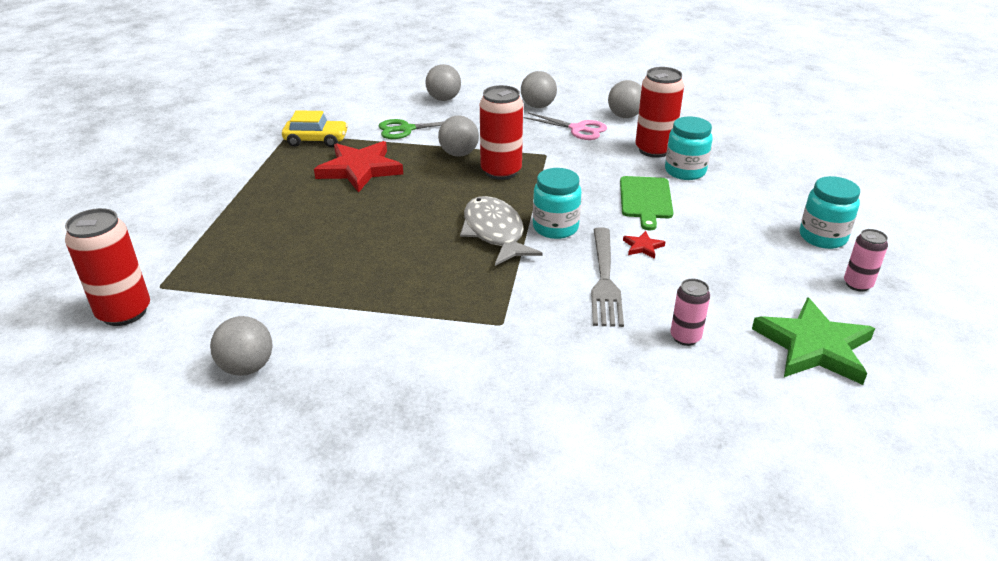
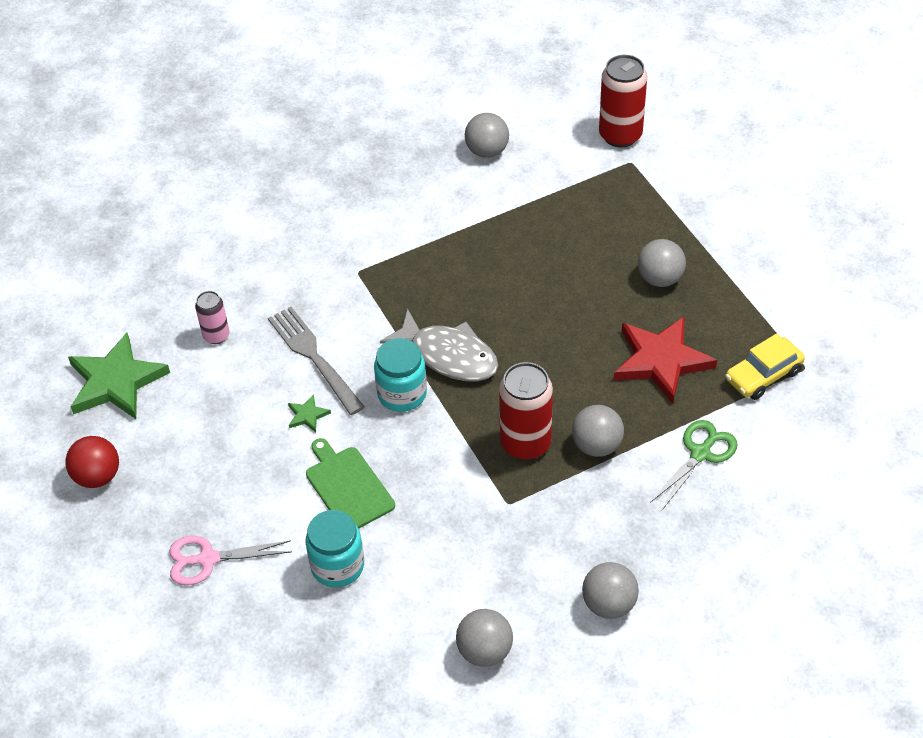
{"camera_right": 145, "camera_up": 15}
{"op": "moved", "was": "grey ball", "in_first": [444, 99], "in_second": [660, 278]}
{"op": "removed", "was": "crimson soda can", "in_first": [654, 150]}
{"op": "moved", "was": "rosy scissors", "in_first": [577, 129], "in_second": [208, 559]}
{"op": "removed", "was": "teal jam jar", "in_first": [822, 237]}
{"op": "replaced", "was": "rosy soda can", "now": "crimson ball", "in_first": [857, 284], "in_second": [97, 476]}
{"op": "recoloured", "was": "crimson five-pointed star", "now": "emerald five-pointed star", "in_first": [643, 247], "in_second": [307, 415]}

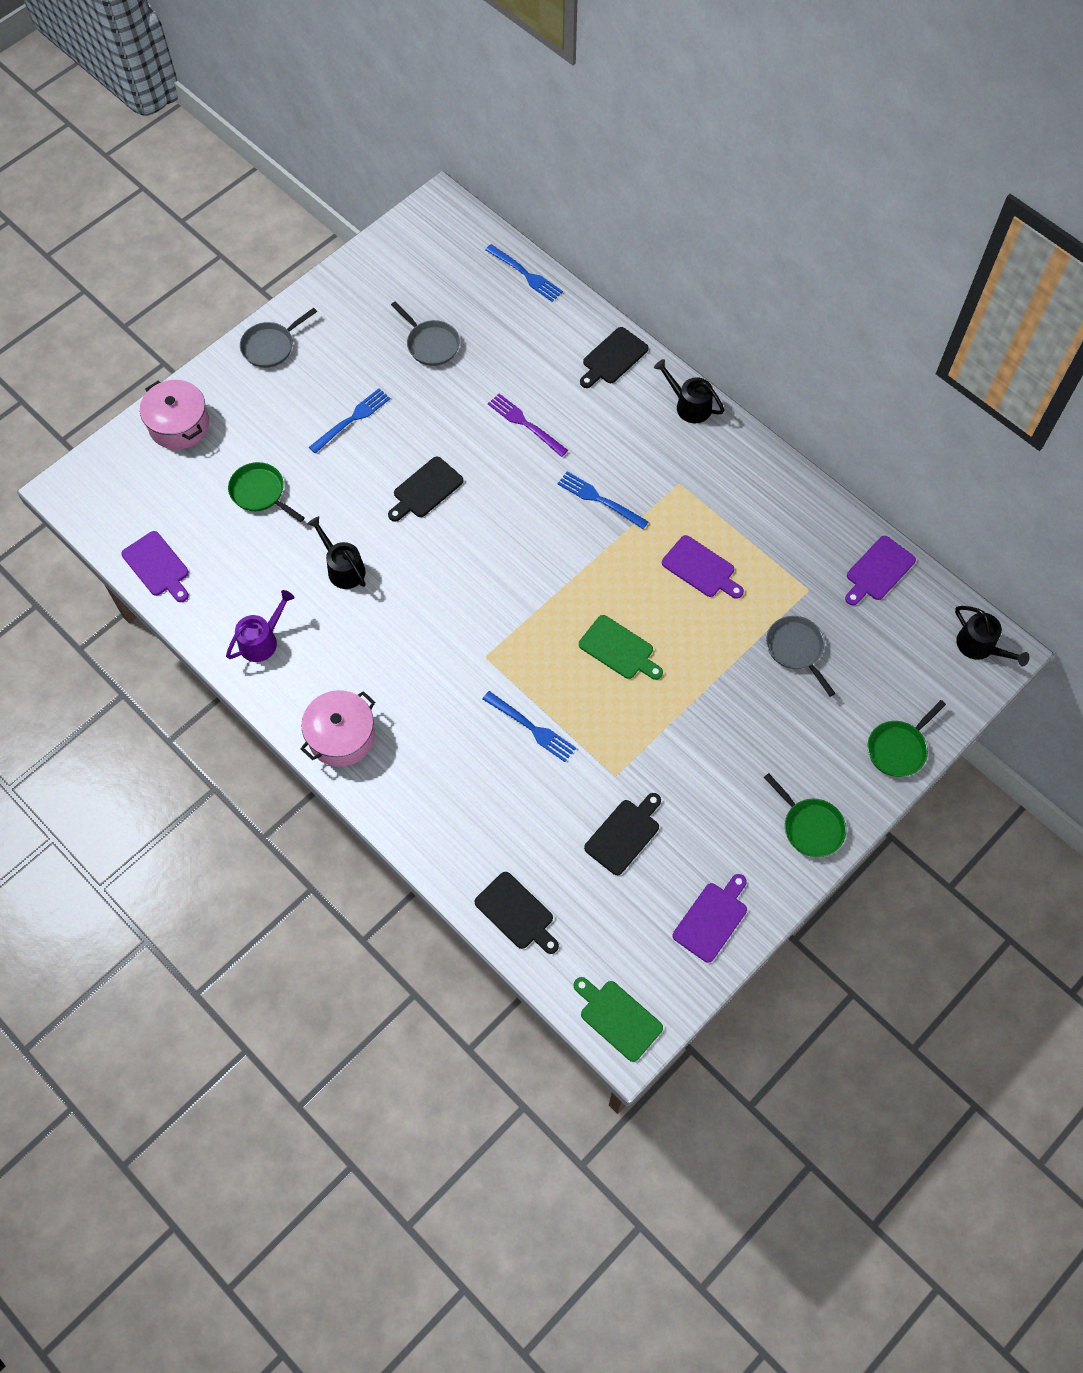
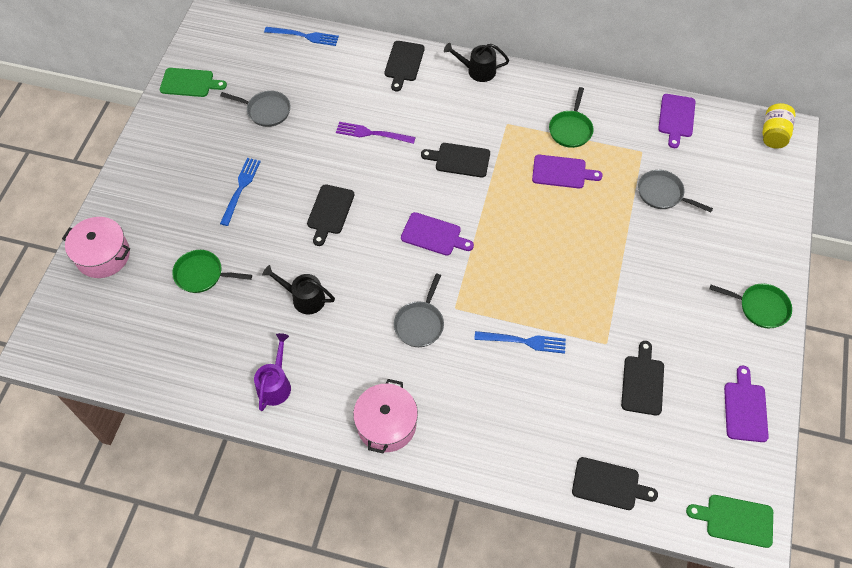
{"camera_right": -30, "camera_up": -5}
{"op": "moved", "was": "grey frying pan", "in_first": [271, 346], "in_second": [420, 323]}
{"op": "replaced", "was": "cobalt table fork", "now": "jet-black chopping board", "in_first": [599, 499], "in_second": [459, 160]}
{"op": "moved", "was": "purple chopping board", "in_first": [157, 566], "in_second": [433, 235]}
{"op": "replaced", "was": "jet-black watering pot", "now": "yellow jam jar", "in_first": [980, 646], "in_second": [773, 134]}
{"op": "moved", "was": "emerald chopping board", "in_first": [619, 649], "in_second": [189, 83]}
{"op": "moved", "was": "emerald frying pan", "in_first": [898, 748], "in_second": [571, 129]}

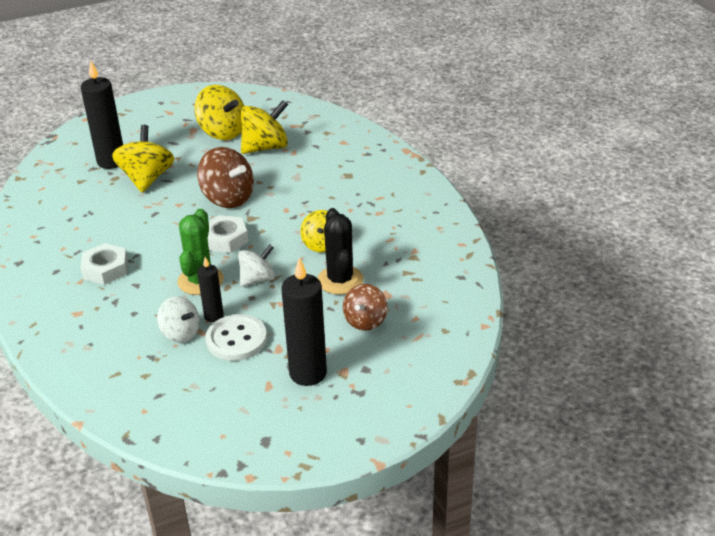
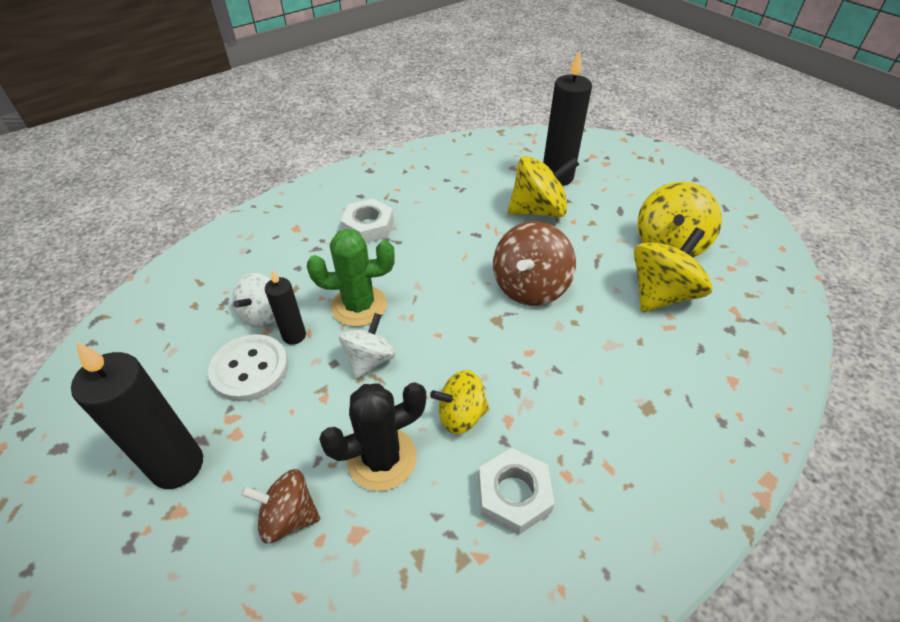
{"camera_right": 75, "camera_up": 10}
{"op": "turned", "was": "yellow spinning top", "in_first": [265, 147], "in_second": [661, 294], "clockwise": -90}
{"op": "moved", "was": "pure white nut", "in_first": [225, 239], "in_second": [513, 494]}
{"op": "turned", "was": "pure white spinning top", "in_first": [257, 279], "in_second": [369, 360], "clockwise": -105}

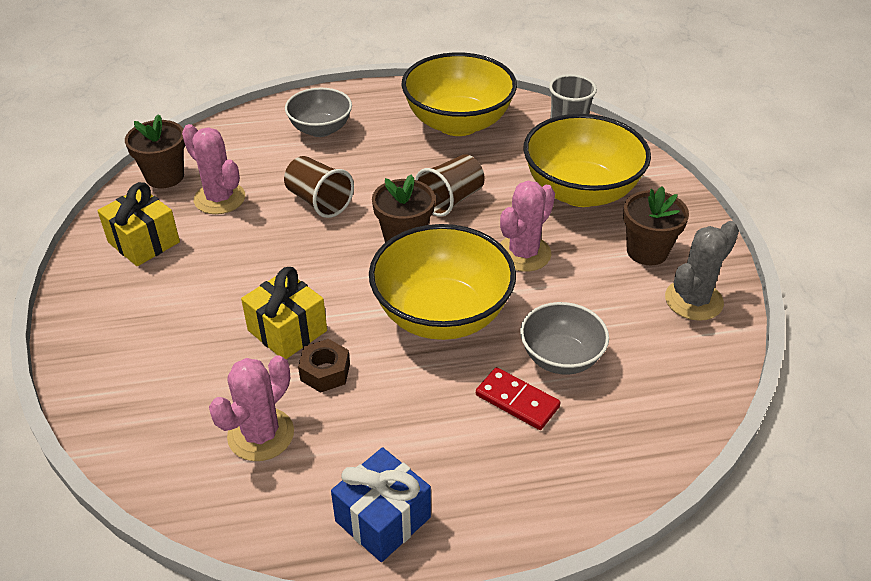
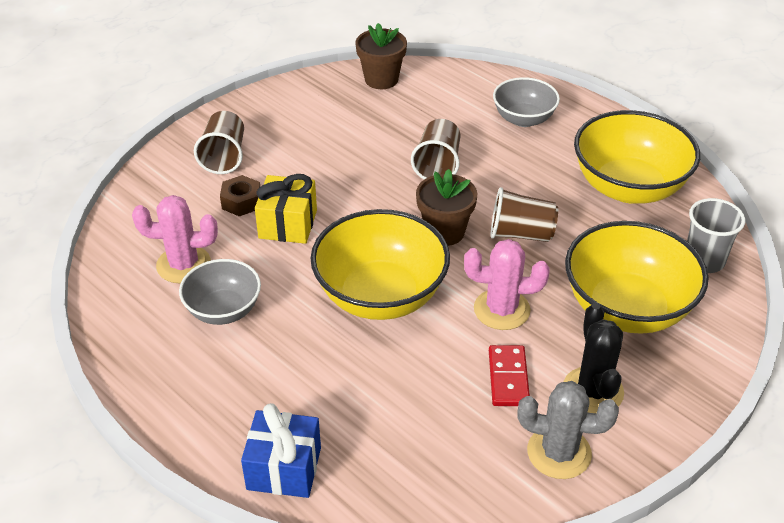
{"camera_right": 55, "camera_up": 0}
{"op": "removed", "was": "rosy cactus", "in_first": [219, 198]}
{"op": "removed", "was": "yellow present", "in_first": [144, 242]}
{"op": "replaced", "was": "dark brown potted plant", "now": "jet-black cactus", "in_first": [647, 251], "in_second": [593, 391]}
{"op": "moved", "was": "grey serving bowl", "in_first": [561, 358], "in_second": [223, 310]}
{"op": "moved", "was": "dark brown nut", "in_first": [325, 372], "in_second": [241, 202]}
{"op": "moved", "was": "crimson domino", "in_first": [517, 401], "in_second": [508, 378]}
{"op": "moved", "was": "cobalt present", "in_first": [383, 519], "in_second": [284, 468]}
{"op": "added", "now": "dark brown cup", "in_second": [224, 157]}

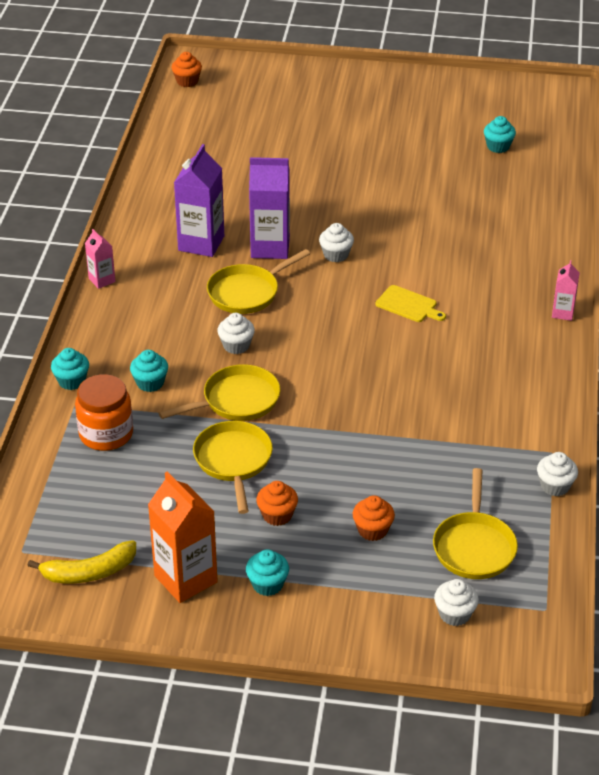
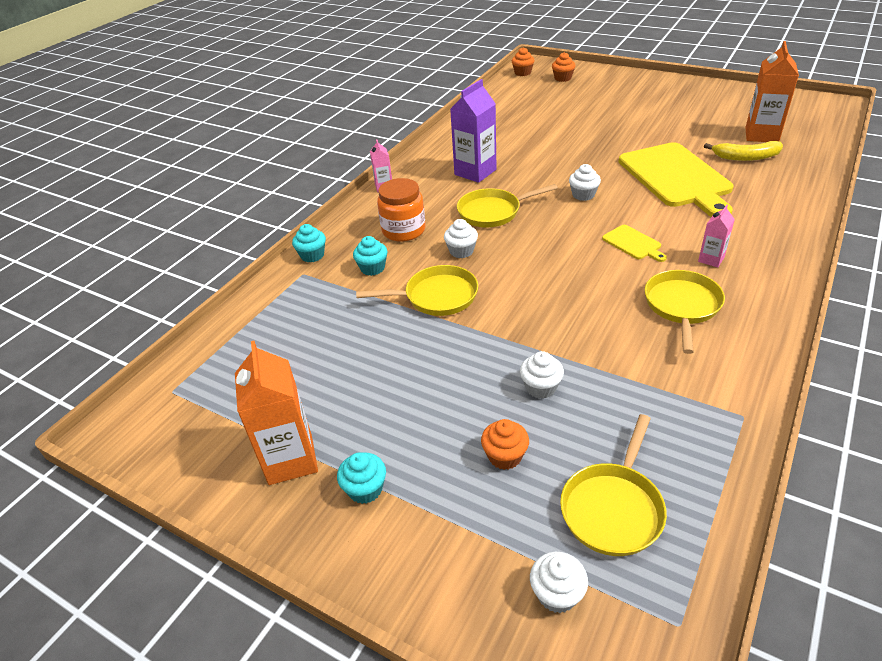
{"camera_right": 25, "camera_up": 0}
{"op": "replaced", "was": "teal muffin", "now": "bright orange milk carton", "in_first": [498, 146], "in_second": [761, 135]}
{"op": "removed", "was": "purple milk carton", "in_first": [270, 247]}
{"op": "moved", "was": "rosy milk carton", "in_first": [563, 313], "in_second": [711, 259]}
{"op": "moved", "was": "bright orange jam jar", "in_first": [106, 434], "in_second": [403, 230]}
{"op": "moved", "was": "yellow frying pan", "in_first": [233, 461], "in_second": [682, 306]}
{"op": "moved", "was": "pure white muffin", "in_first": [555, 486], "in_second": [541, 387]}
{"op": "moved", "was": "bright orange muffin", "in_first": [277, 515], "in_second": [562, 78]}
{"op": "moved", "was": "yellow toy banana", "in_first": [89, 572], "in_second": [745, 157]}
{"op": "added", "now": "yellow chopping board", "in_second": [676, 177]}

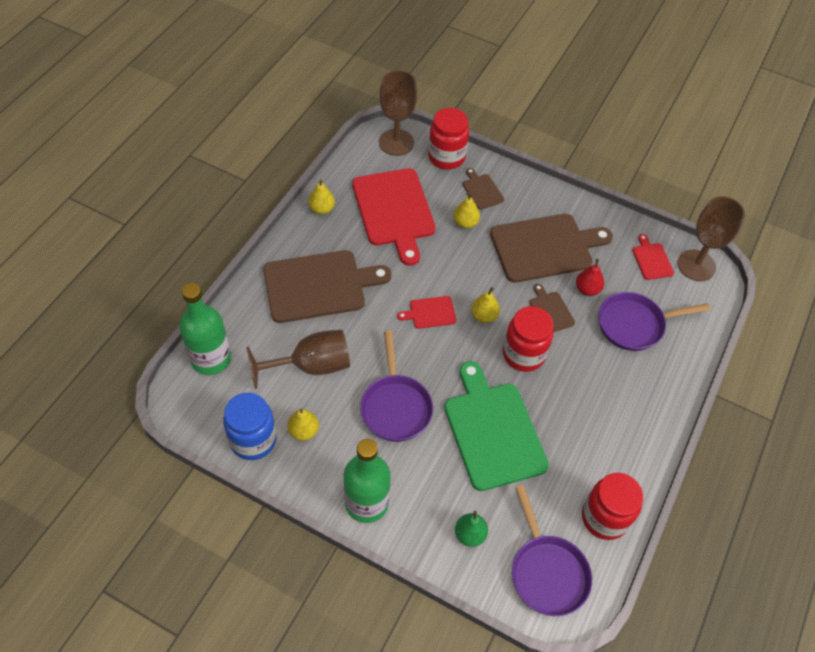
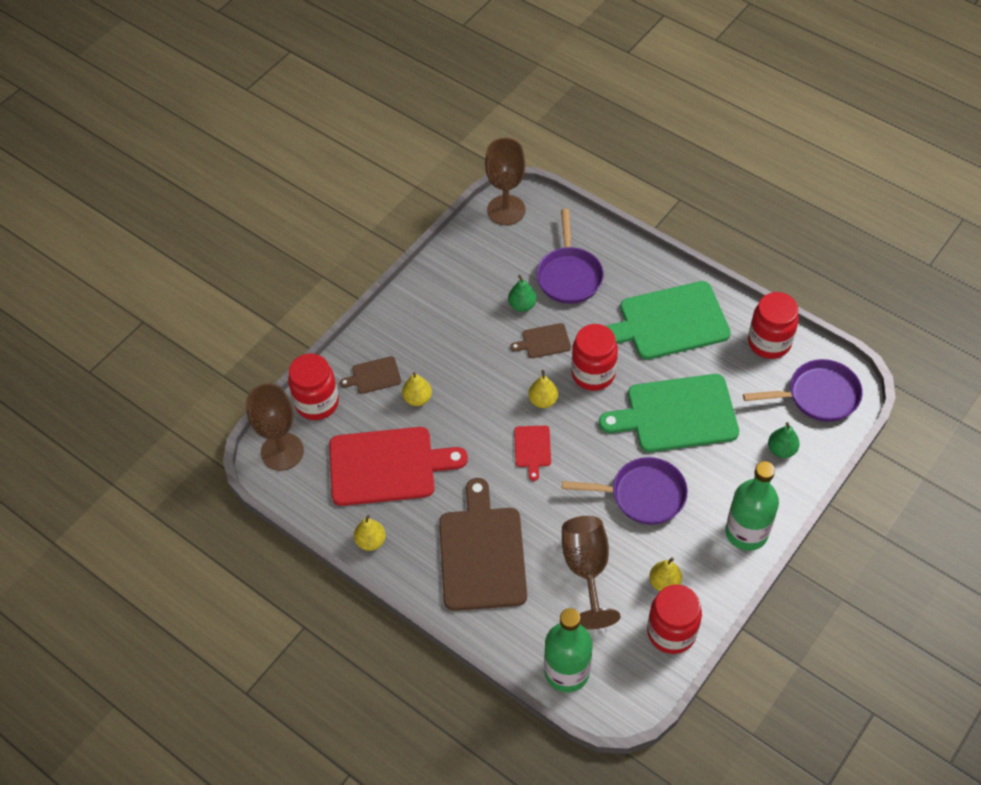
{"camera_right": -75, "camera_up": 0}
{"op": "removed", "was": "dark brown chopping board", "in_first": [545, 247]}
{"op": "removed", "was": "crimson chopping board", "in_first": [652, 260]}
{"op": "recoloured", "was": "crimson pear fruit", "now": "emerald pear fruit", "in_first": [587, 289], "in_second": [522, 305]}
{"op": "recoloured", "was": "cobalt jam jar", "now": "crimson jam jar", "in_first": [253, 440], "in_second": [671, 632]}
{"op": "added", "now": "emerald chopping board", "in_second": [669, 322]}

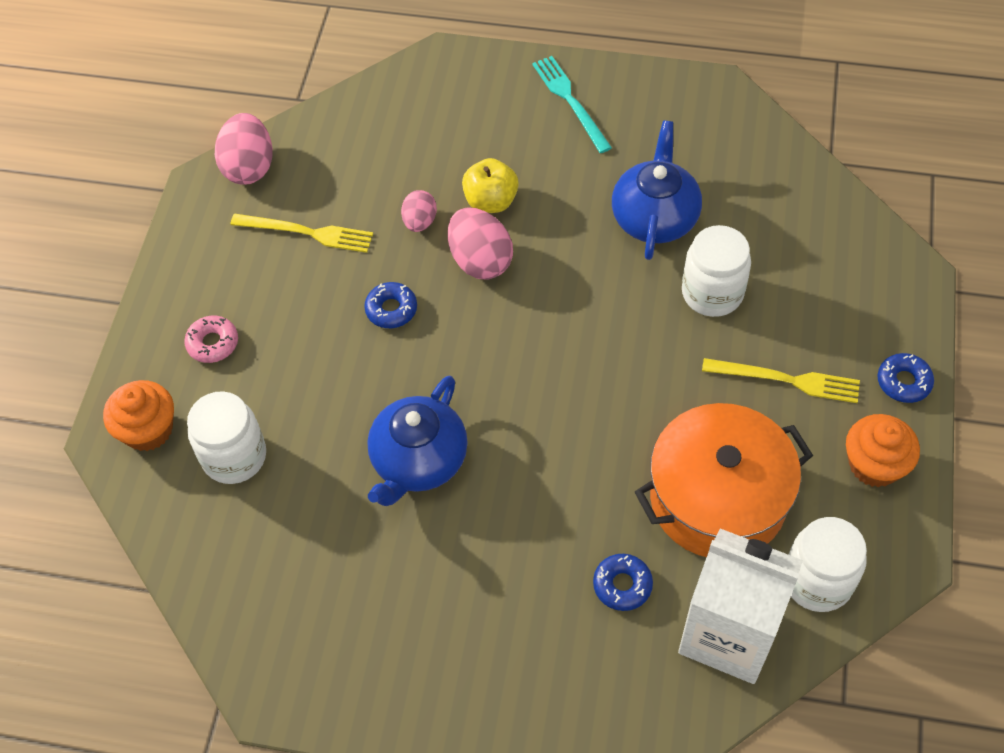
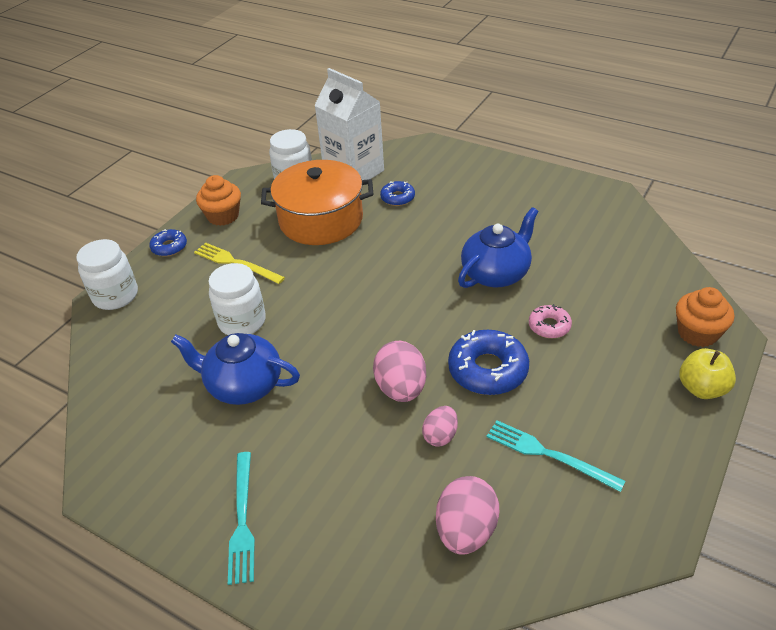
{"camera_right": -160, "camera_up": -15}
{"op": "moved", "was": "rosy egg shape", "in_first": [249, 167], "in_second": [466, 531]}
{"op": "turned", "was": "cobalt tea pot", "in_first": [655, 217], "in_second": [243, 385], "clockwise": 75}
{"op": "moved", "was": "yellow apple", "in_first": [491, 201], "in_second": [702, 388]}
{"op": "recoloured", "was": "yellow table fork", "now": "teal table fork", "in_first": [307, 232], "in_second": [548, 455]}
{"op": "resized", "was": "cobalt glazed donut", "in_first": [391, 309], "in_second": [488, 370], "ratio": 1.8}
{"op": "moved", "was": "rosy glazed donut", "in_first": [213, 343], "in_second": [549, 326]}
{"op": "moved", "was": "pure white jam jar", "in_first": [234, 456], "in_second": [115, 296]}

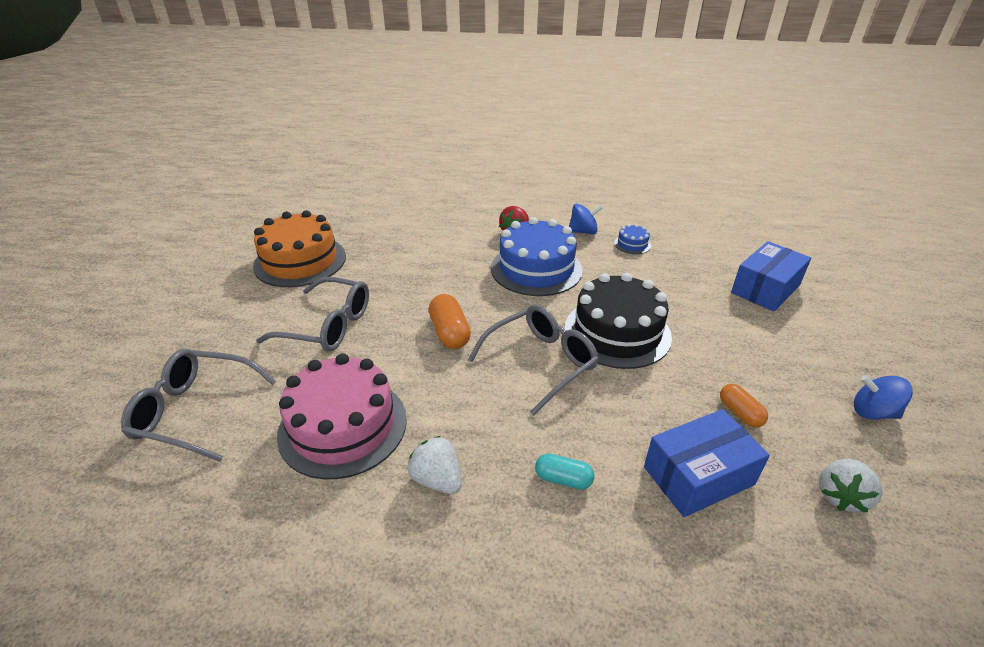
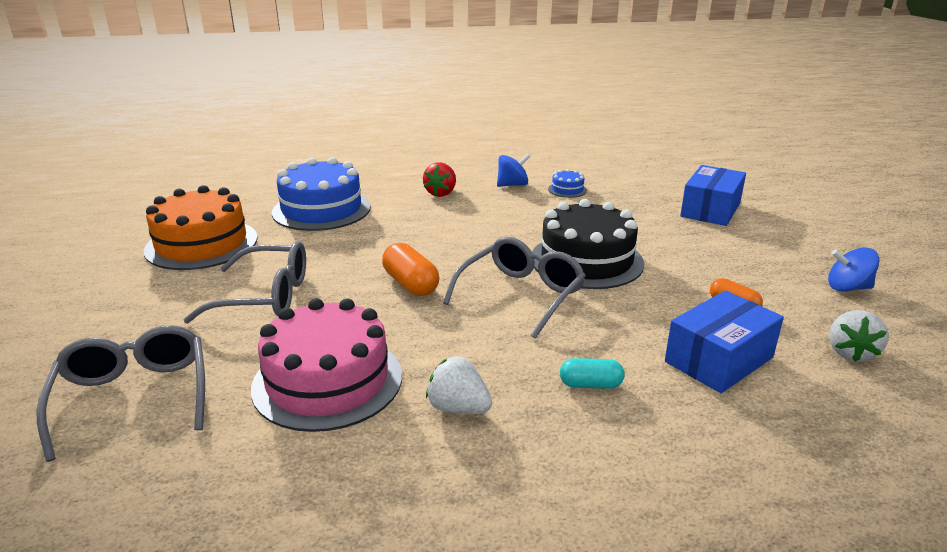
{"camera_right": -15, "camera_up": -10}
{"op": "moved", "was": "cobalt layer cake", "in_first": [536, 269], "in_second": [321, 209]}
{"op": "turned", "was": "grey eyeglasses", "in_first": [195, 411], "in_second": [134, 397], "clockwise": 75}

